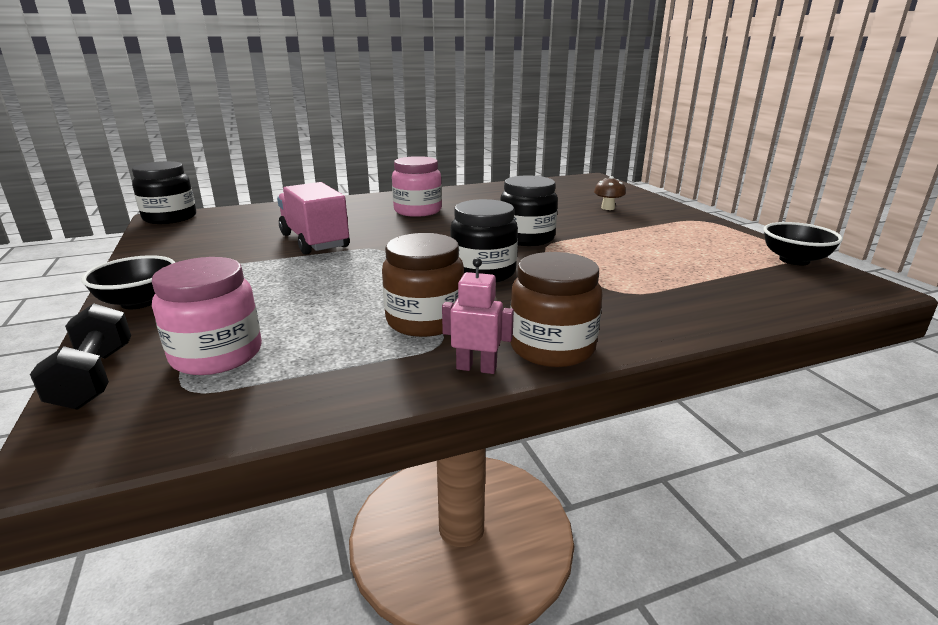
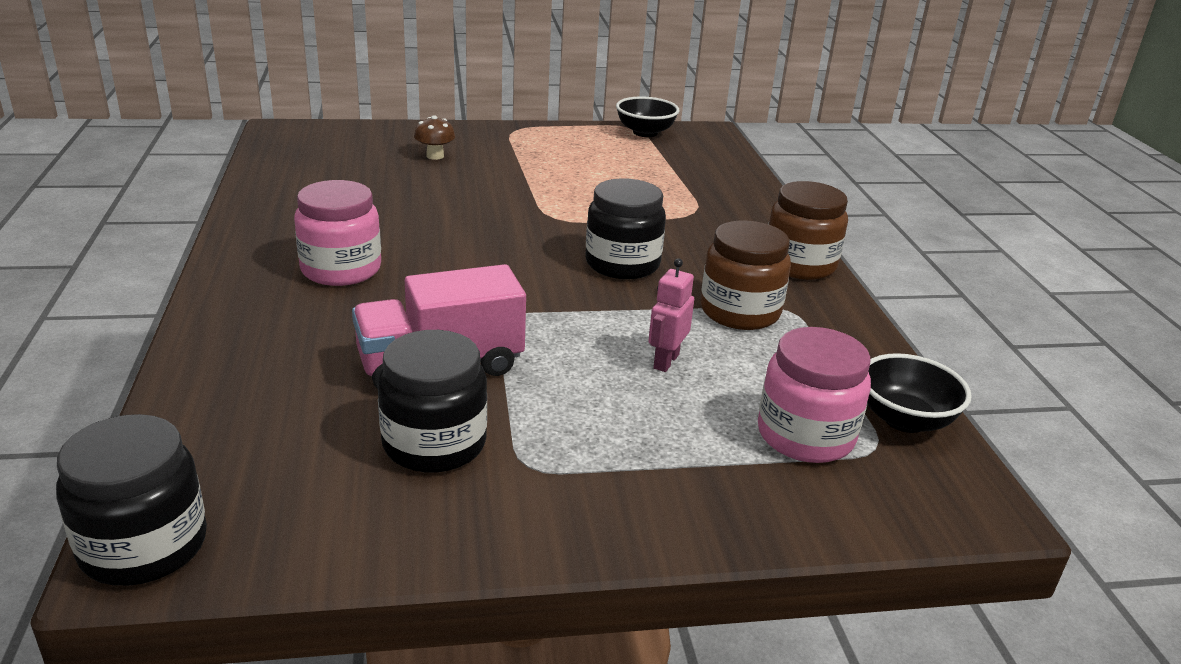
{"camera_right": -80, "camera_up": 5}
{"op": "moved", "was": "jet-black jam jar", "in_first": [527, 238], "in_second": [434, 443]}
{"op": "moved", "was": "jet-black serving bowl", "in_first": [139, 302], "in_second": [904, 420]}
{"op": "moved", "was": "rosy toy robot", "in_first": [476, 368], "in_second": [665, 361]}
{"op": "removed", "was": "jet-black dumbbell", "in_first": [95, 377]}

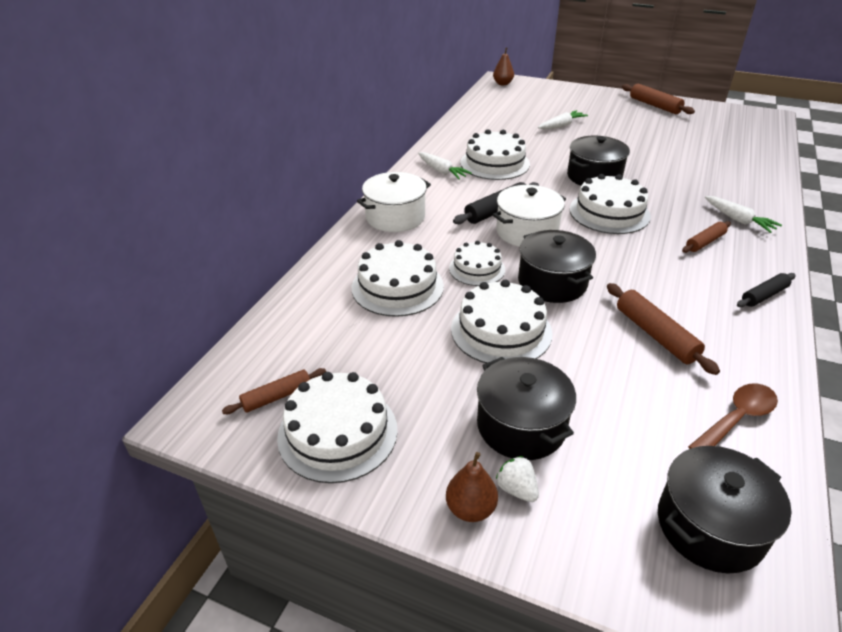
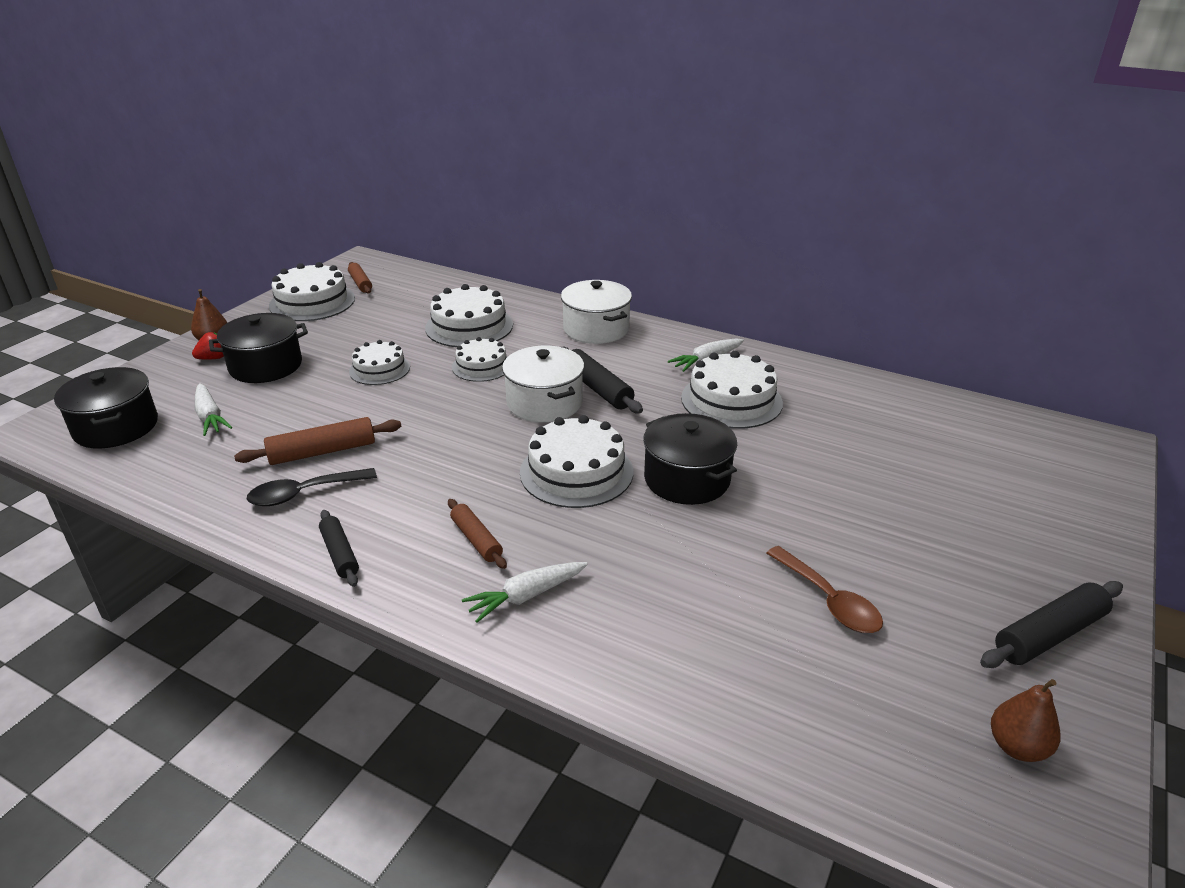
{"camera_right": 95, "camera_up": -5}
{"op": "moved", "was": "dark brown pear fruit", "in_first": [502, 84], "in_second": [1017, 747]}
{"op": "recoloured", "was": "dark brown pastry roller", "now": "jet-black pastry roller", "in_first": [655, 105], "in_second": [1049, 635]}
{"op": "moved", "was": "pure white root vegetable", "in_first": [561, 125], "in_second": [210, 417]}
{"op": "removed", "was": "jet-black cooking pot", "in_first": [552, 282]}
{"op": "resized", "was": "pure white layer cake", "in_first": [501, 330], "in_second": [379, 369], "ratio": 0.63}
{"op": "moved", "was": "dark brown tablespoon", "in_first": [736, 418], "in_second": [829, 600]}
{"op": "recoloured", "was": "pure white toy strawberry", "now": "crimson toy strawberry", "in_first": [517, 489], "in_second": [213, 358]}
{"op": "added", "now": "jet-black tablespoon", "in_second": [304, 493]}

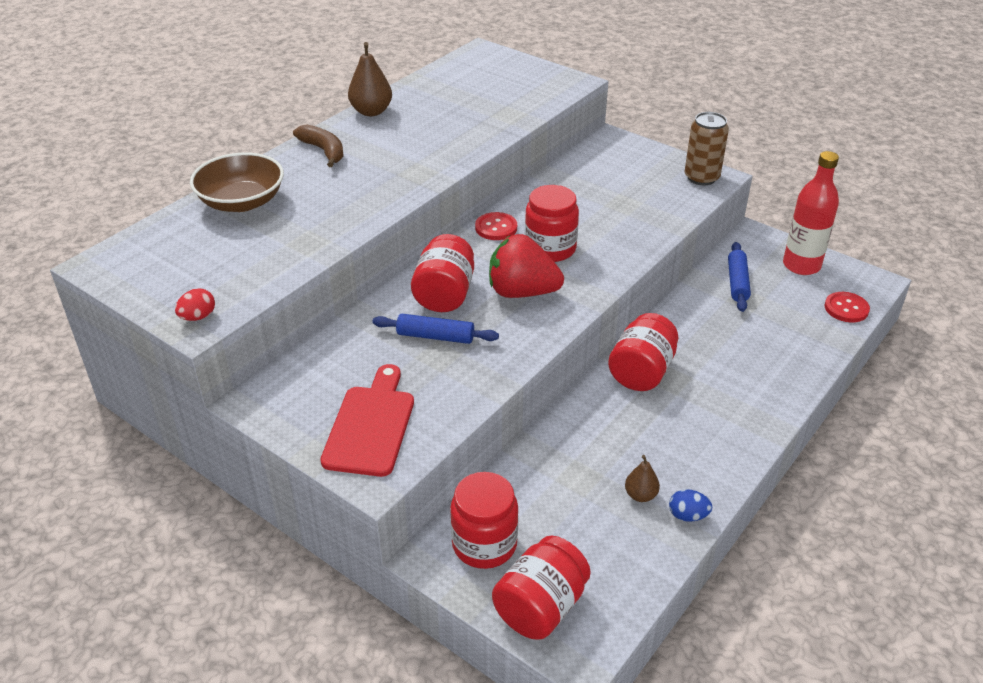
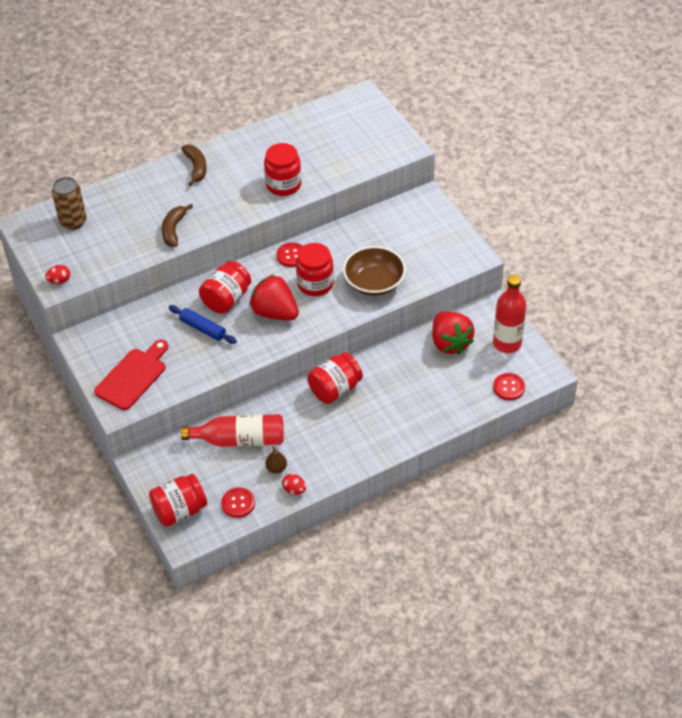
{"camera_right": 25, "camera_up": 10}
{"op": "removed", "was": "dark brown pear fruit", "in_first": [371, 111]}
{"op": "moved", "was": "dark brown soda can", "in_first": [701, 177], "in_second": [73, 221]}
{"op": "moved", "was": "dark brown serving bowl", "in_first": [242, 202], "in_second": [374, 282]}
{"op": "replaced", "was": "cobalt pastry roller", "now": "crimson toy strawberry", "in_first": [737, 282], "in_second": [450, 343]}
{"op": "moved", "was": "crimson jam jar", "in_first": [484, 544], "in_second": [283, 185]}
{"op": "recoloured", "was": "cobalt egg shape", "now": "crimson egg shape", "in_first": [687, 515], "in_second": [294, 490]}
{"op": "added", "now": "dark brown toy banana", "in_second": [174, 230]}
{"op": "added", "now": "crimson bottle", "in_second": [239, 439]}
{"op": "added", "now": "crimson button", "in_second": [238, 503]}

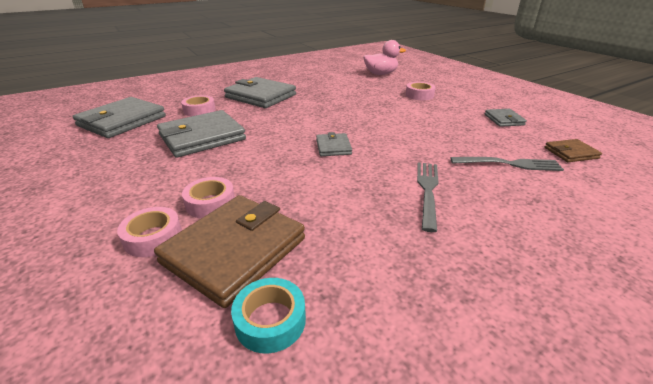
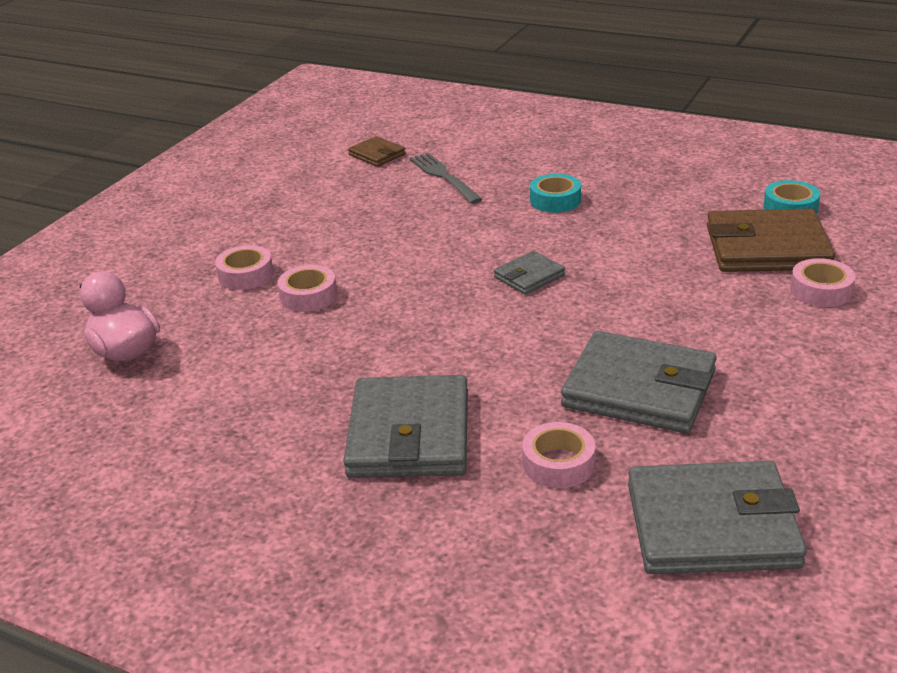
{"camera_right": -120, "camera_up": 0}
{"op": "removed", "was": "grey billfold", "in_first": [504, 120]}
{"op": "replaced", "was": "grey table fork", "now": "teal roll of tape", "in_first": [427, 191], "in_second": [555, 200]}
{"op": "moved", "was": "rosy roll of tape", "in_first": [210, 203], "in_second": [308, 296]}

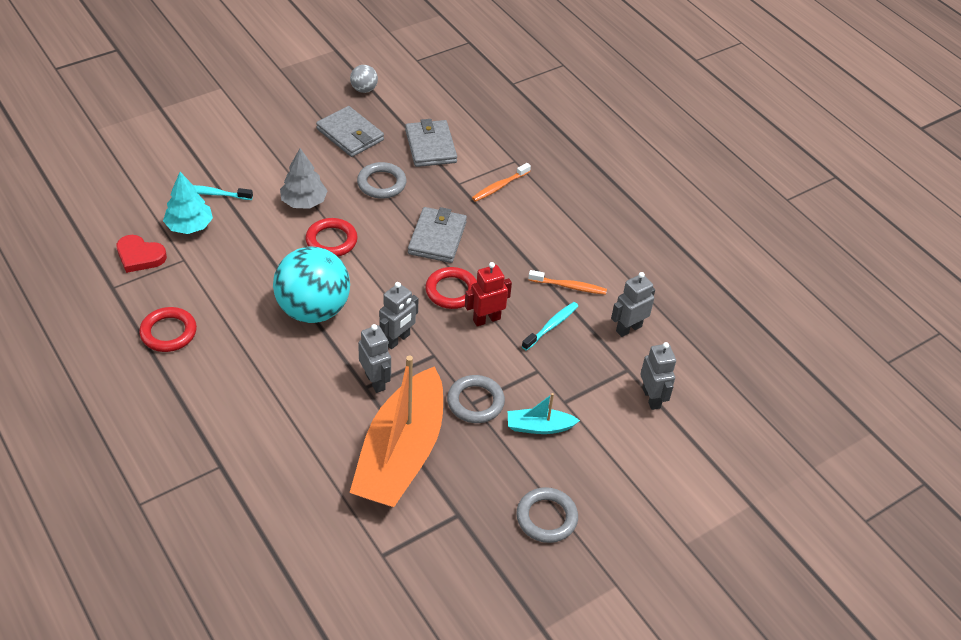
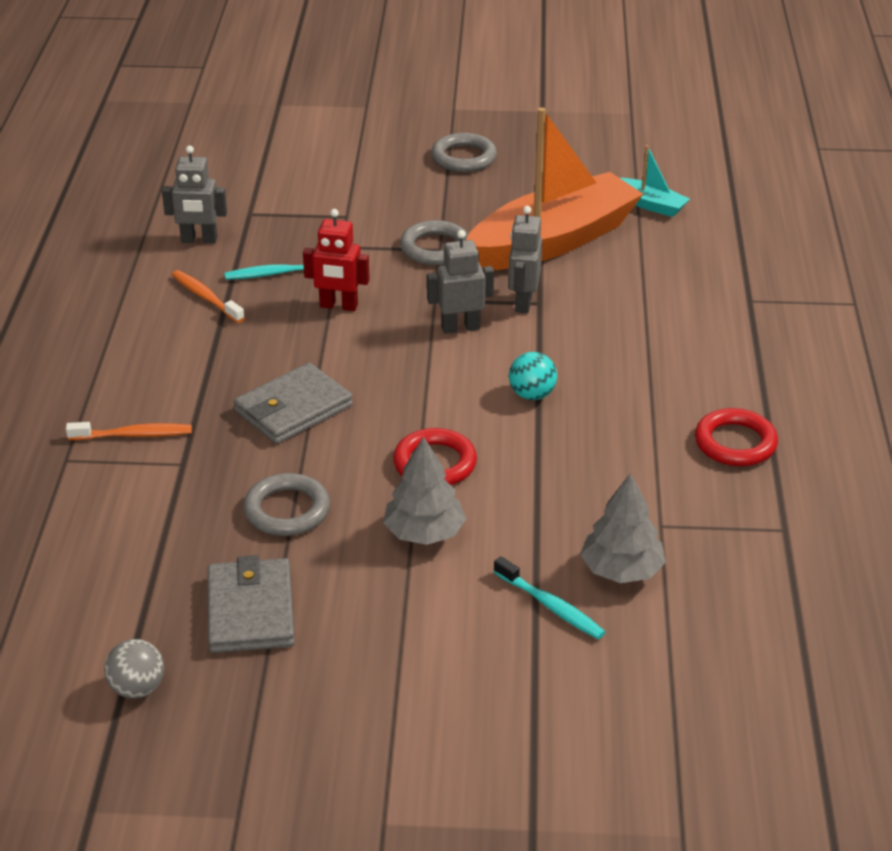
{"camera_right": -140, "camera_up": -10}
{"op": "removed", "was": "grey billfold", "in_first": [430, 146]}
{"op": "recoloured", "was": "teal toy tree", "now": "grey toy tree", "in_first": [189, 226], "in_second": [621, 570]}
{"op": "removed", "was": "crimson heart", "in_first": [140, 256]}
{"op": "resized", "was": "teal ball", "in_first": [313, 310], "in_second": [532, 395], "ratio": 0.44}
{"op": "removed", "was": "crimson ring", "in_first": [451, 291]}
{"op": "removed", "was": "grey toy robot", "in_first": [651, 398]}
{"op": "moved", "was": "teal boat", "in_first": [539, 427], "in_second": [650, 204]}

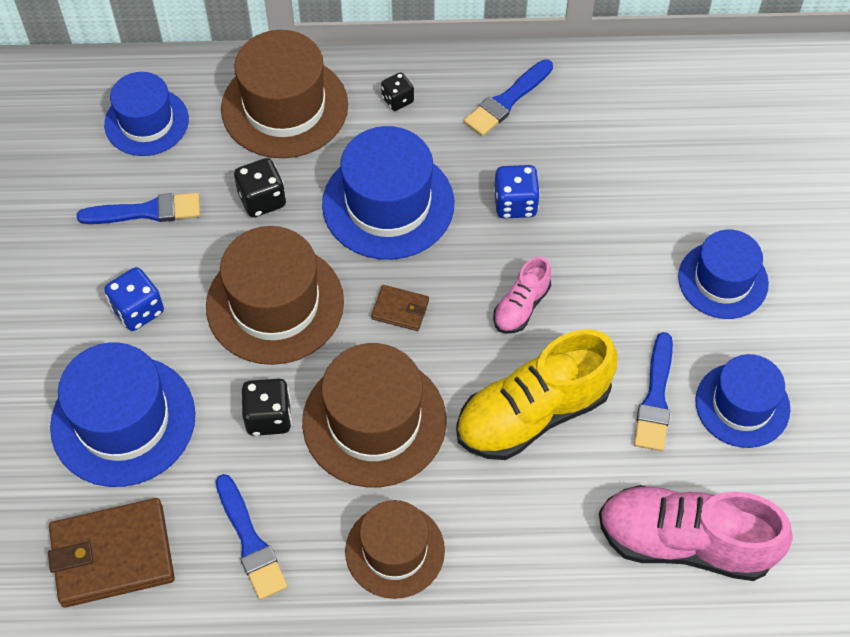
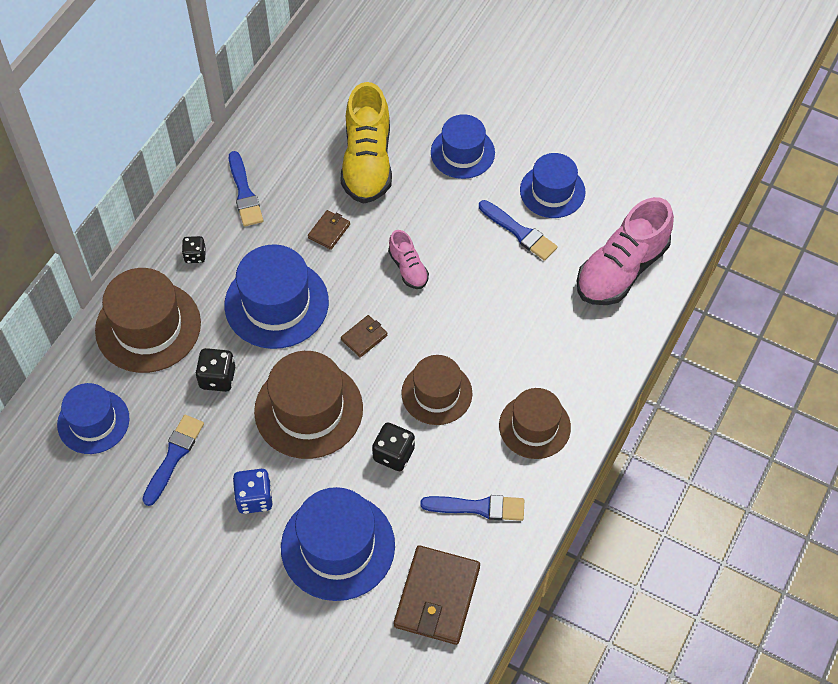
{"camera_right": -60, "camera_up": 0}
{"op": "replaced", "was": "cobalt game die", "now": "dark brown billfold", "in_first": [515, 204], "in_second": [329, 231]}
{"op": "moved", "was": "yellow shoe", "in_first": [533, 413], "in_second": [367, 162]}
{"op": "resized", "was": "dark brown hat", "in_first": [374, 421], "in_second": [436, 393], "ratio": 0.66}

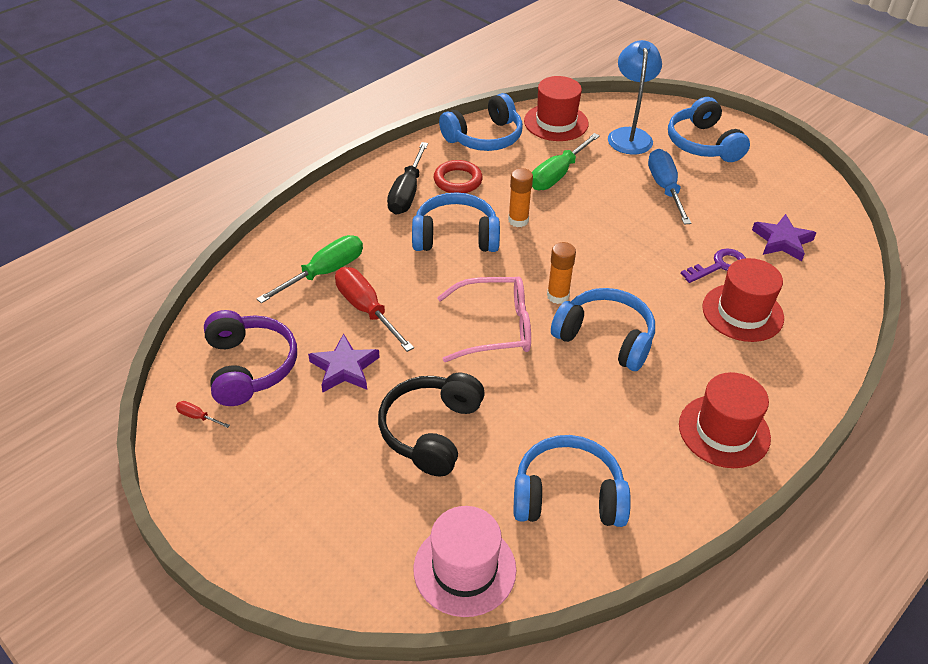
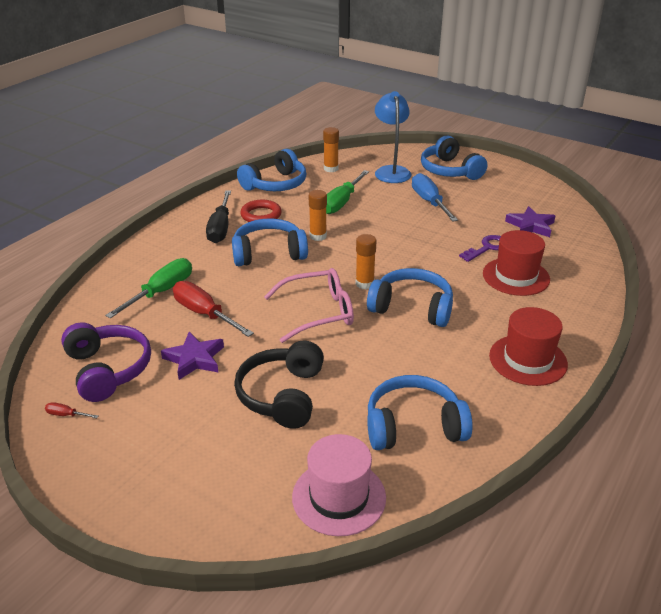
{"camera_right": -10, "camera_up": -10}
{"op": "replaced", "was": "crimson hat", "now": "bright orange glue", "in_first": [556, 122], "in_second": [331, 169]}

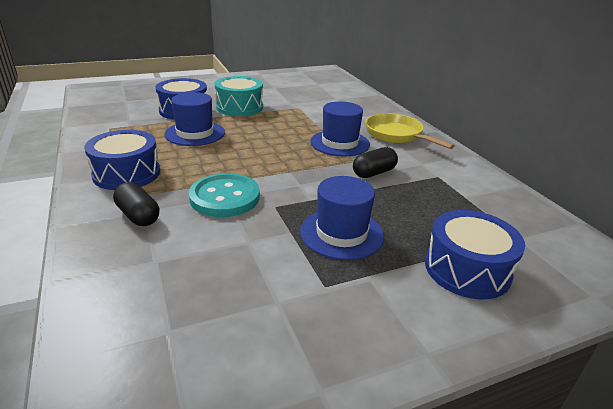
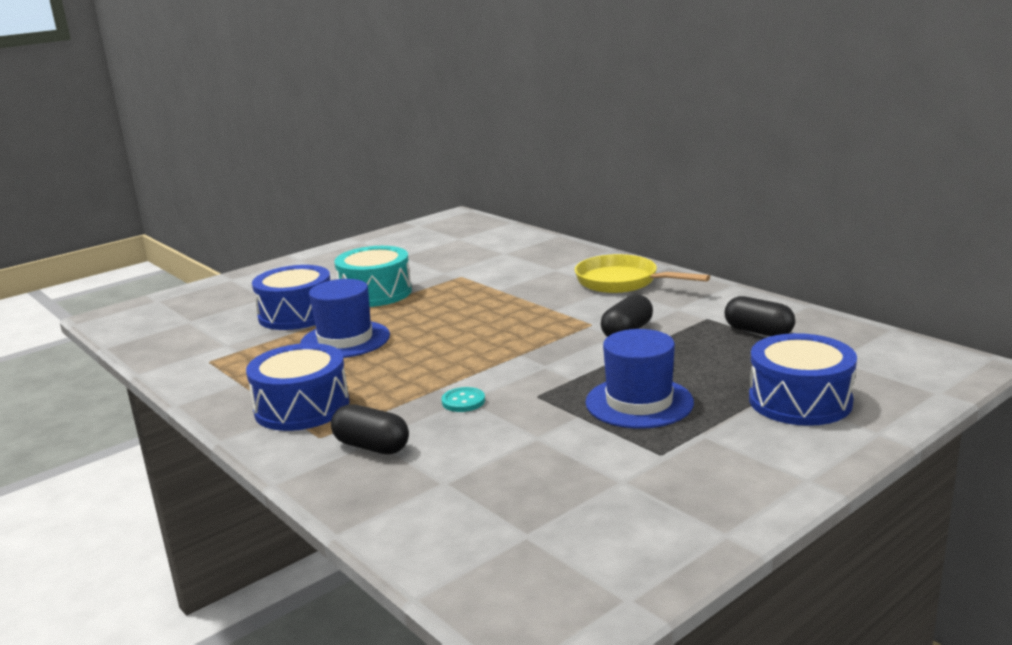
{"camera_right": -15, "camera_up": -10}
{"op": "removed", "was": "cobalt hat", "in_first": [340, 143]}
{"op": "resized", "was": "teal button", "in_first": [225, 197], "in_second": [463, 401], "ratio": 0.45}
{"op": "added", "now": "jet-black pill", "in_second": [758, 332]}

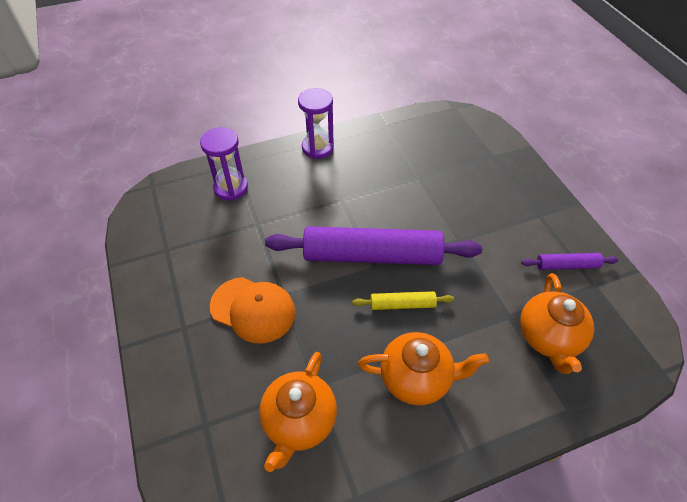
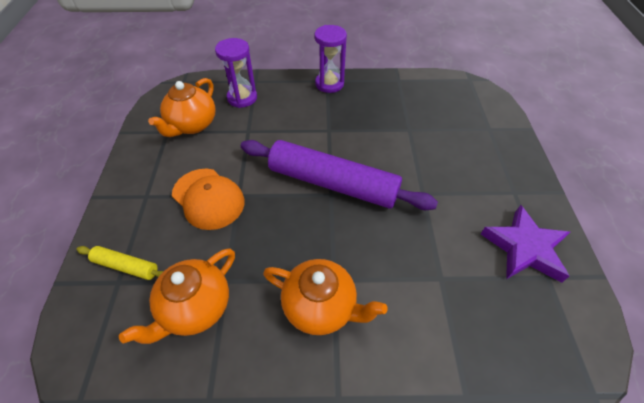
{"camera_right": 20, "camera_up": 0}
{"op": "replaced", "was": "purple pastry roller", "now": "purple five-pointed star", "in_first": [567, 265], "in_second": [524, 248]}
{"op": "moved", "was": "bright orange tea pot", "in_first": [548, 338], "in_second": [192, 125]}
{"op": "moved", "was": "yellow pastry roller", "in_first": [402, 304], "in_second": [126, 266]}

